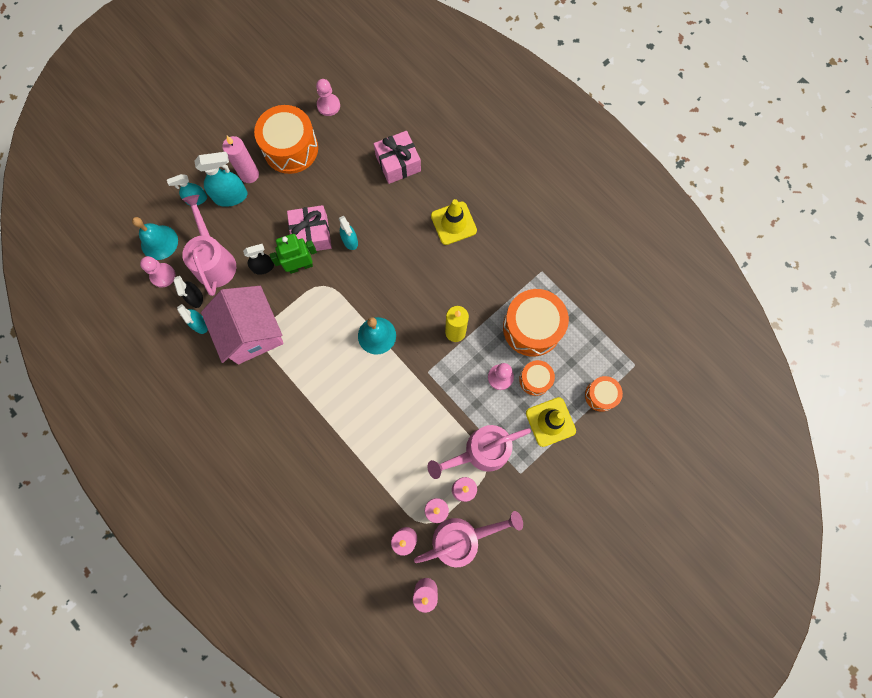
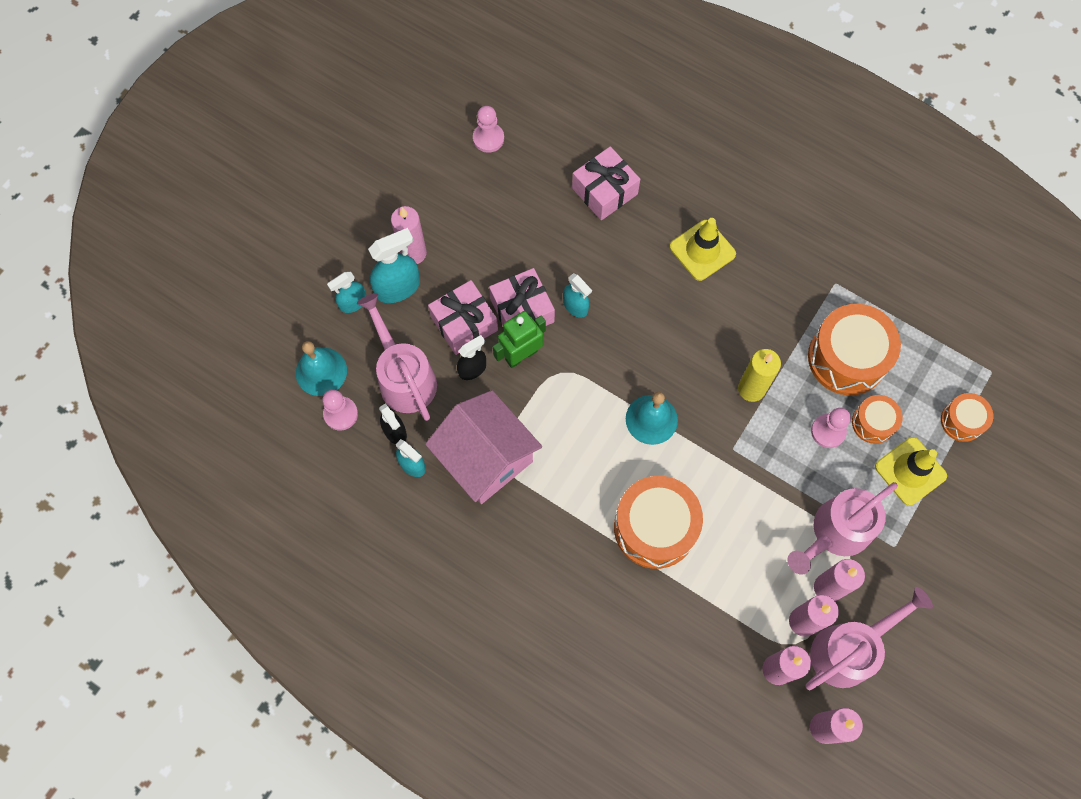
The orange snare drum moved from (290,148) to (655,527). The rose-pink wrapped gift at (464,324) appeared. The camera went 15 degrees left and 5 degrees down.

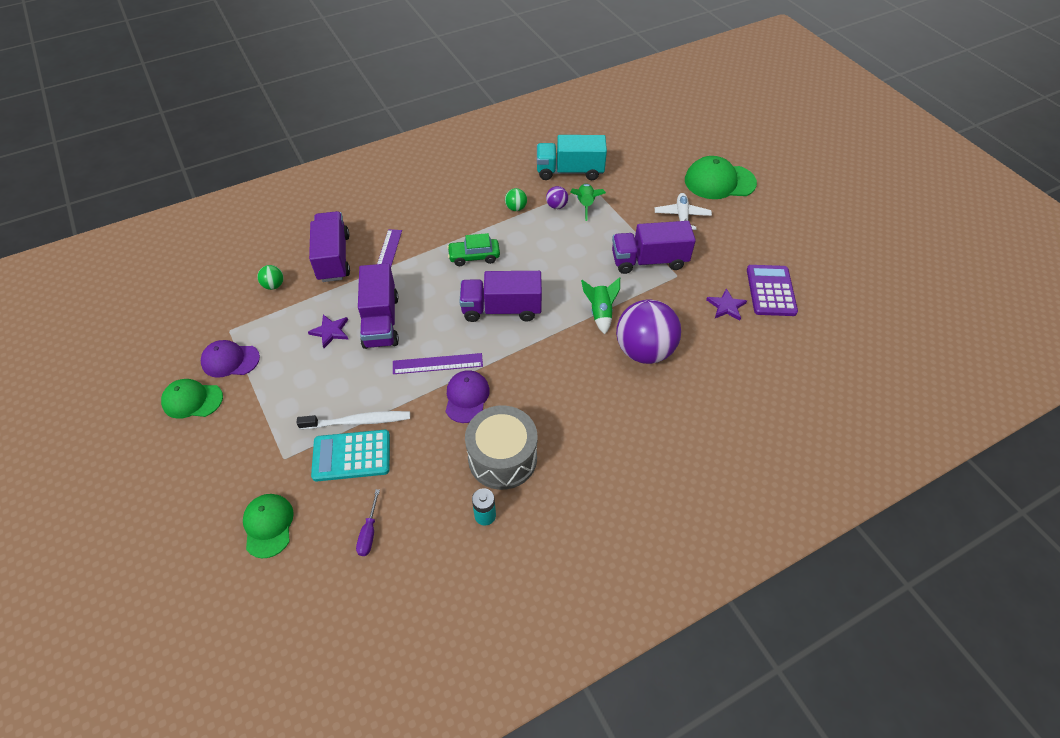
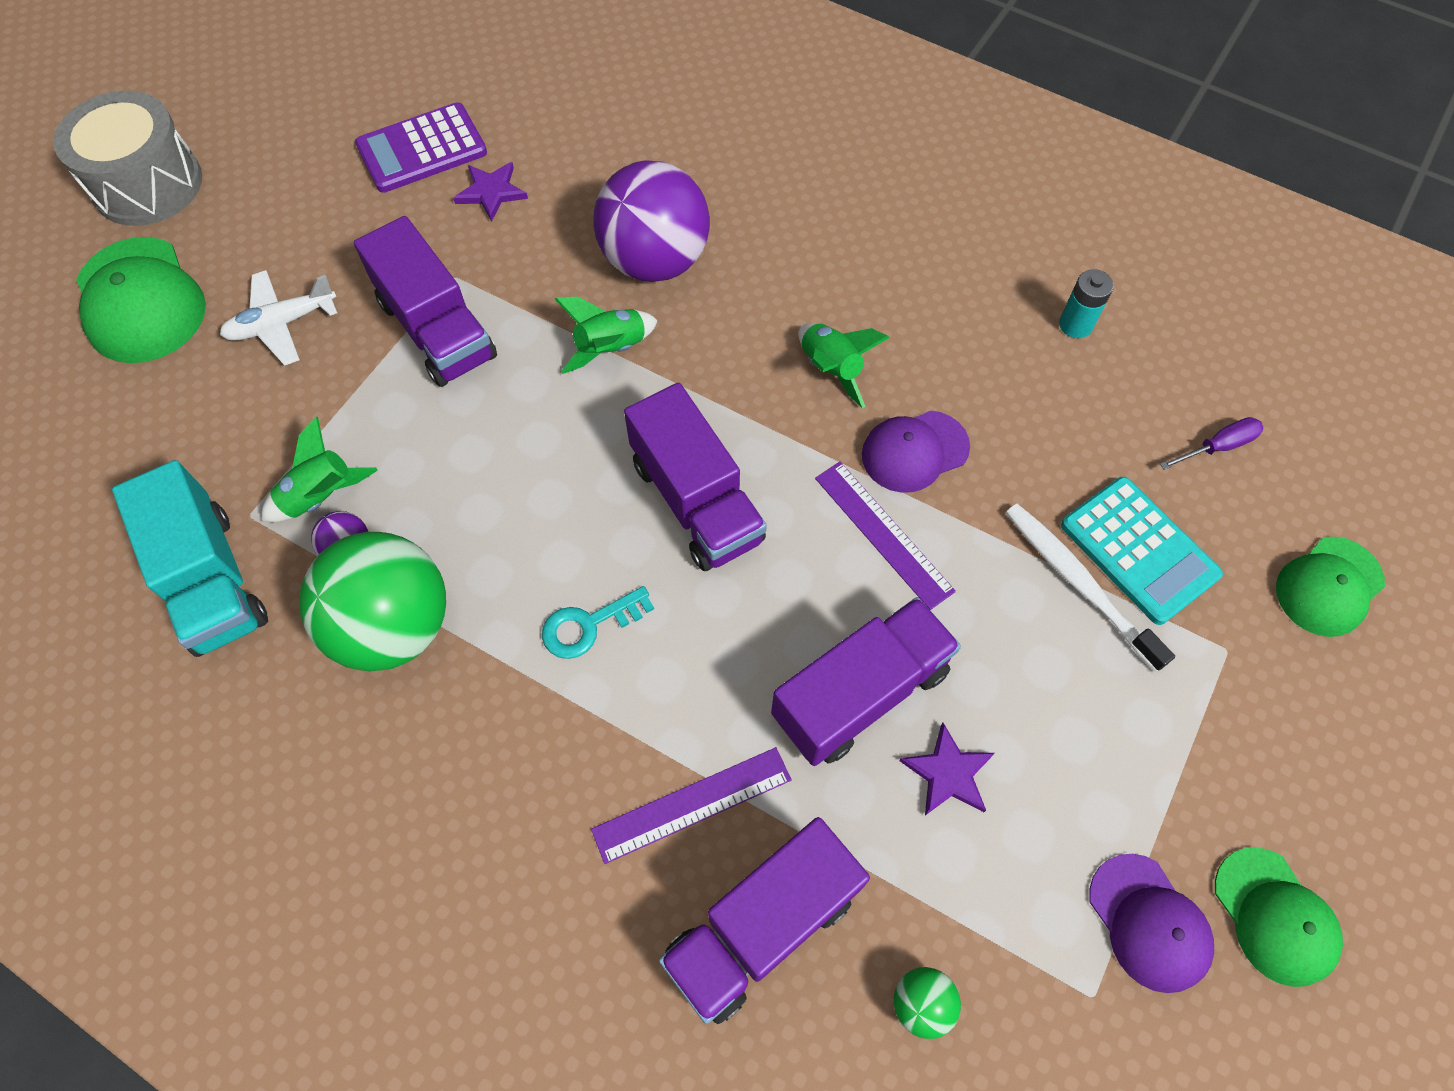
The green toy car at (474,257) was replaced by the teal door key at (588,625). The grey snare drum moved from (502,458) to (147,184). The green ball at (516,208) changed to 2.38 times the size. The green spaceship at (831,369) appeared. The camera went 120 degrees left and 10 degrees up.

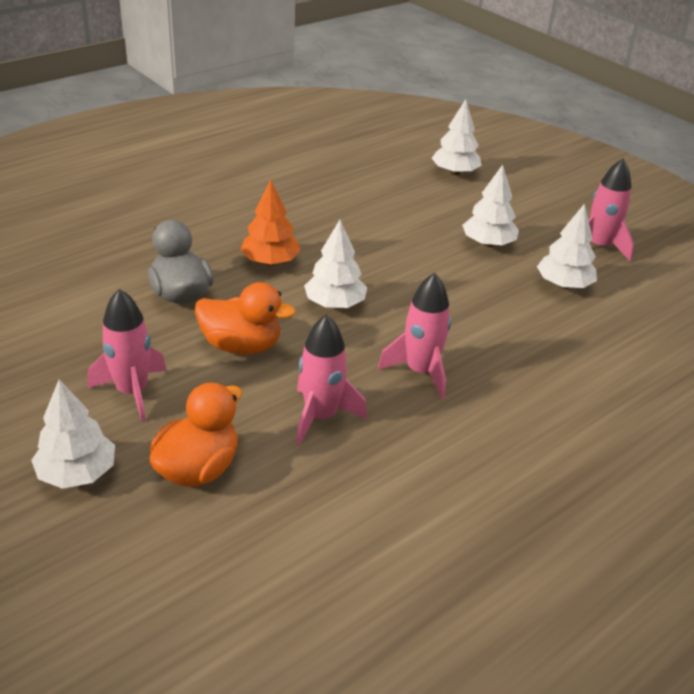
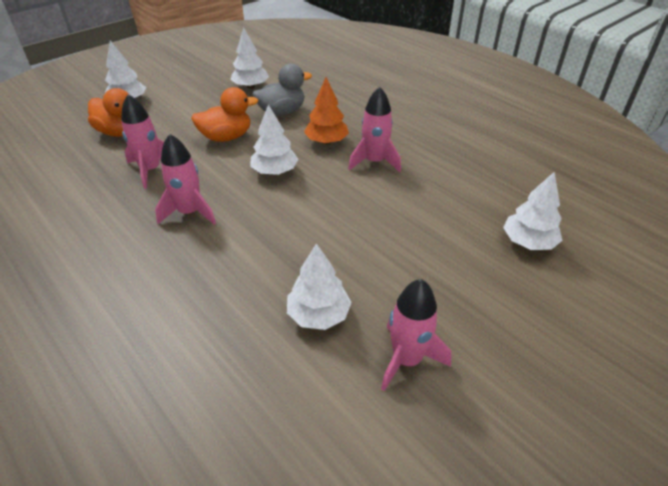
The rose-pink spaceship moved from (132,392) to (374,162). The orange rubber duck at (241,346) turned 120 degrees counterclockwise. The pure white toy tree moved from (488,243) to (250,86). The camera went 90 degrees right and 5 degrees up.

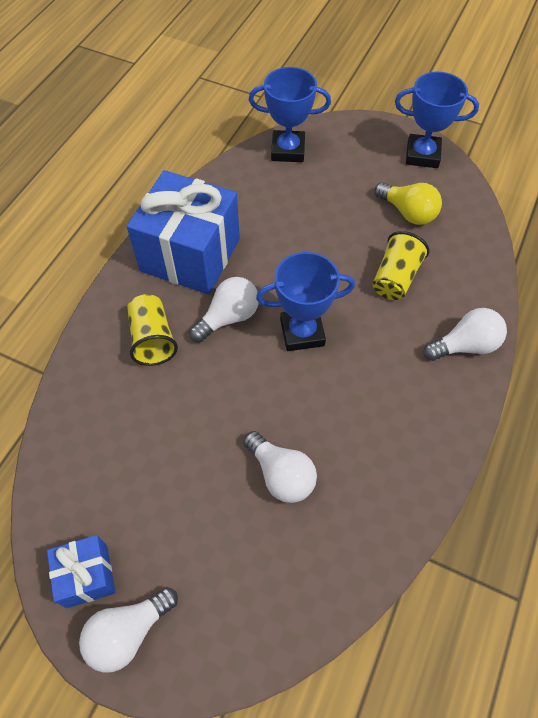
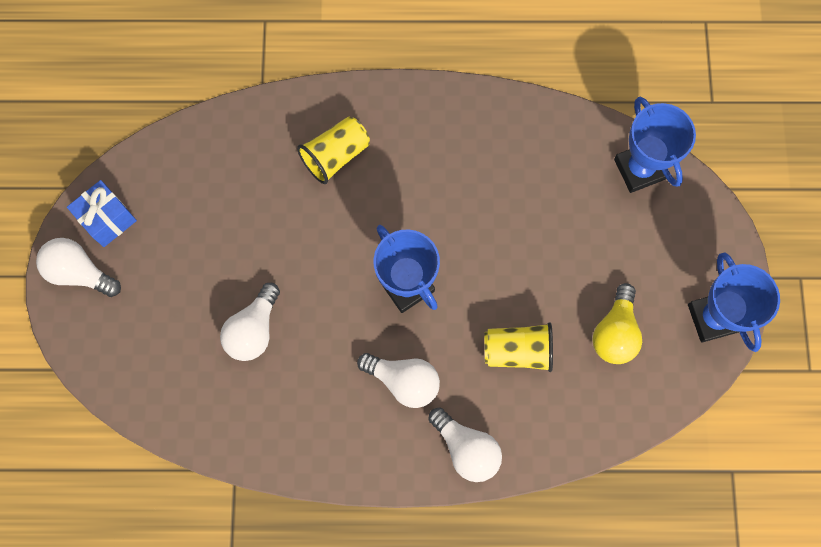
The royal blue wrapped gift at (190,255) disappeared. The pure white lightbulb moved from (228,317) to (403,381). The camera went 65 degrees right and 15 degrees up.

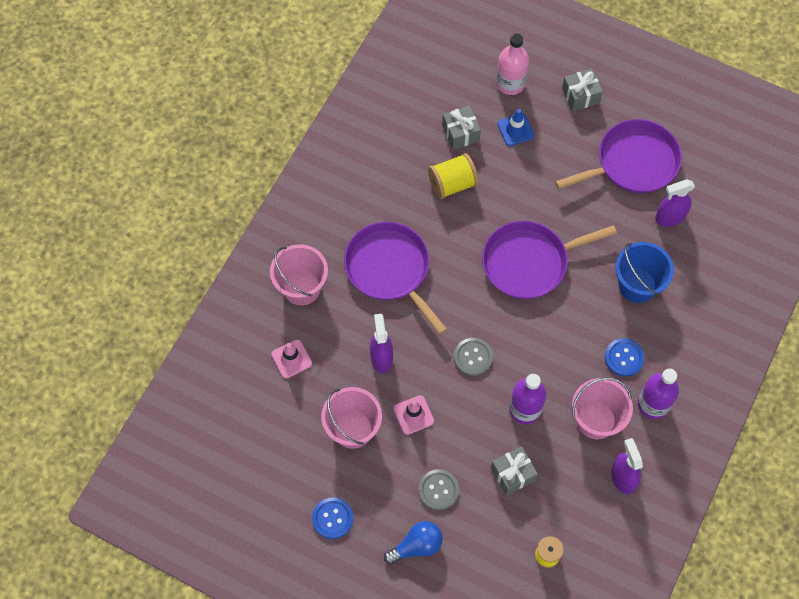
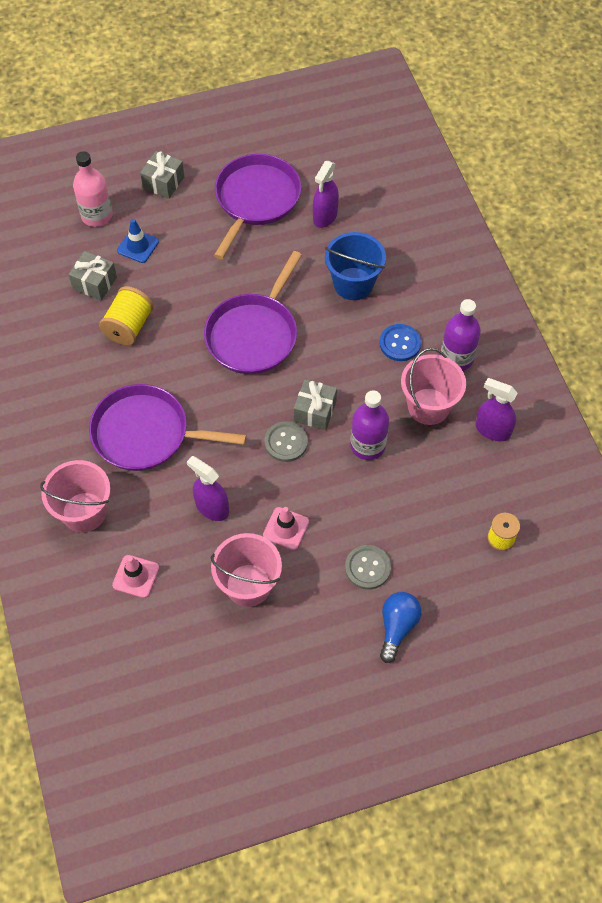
The royal blue shirt button at (332,518) disappeared. The grey wrapped gift moved from (513,474) to (315,411). The camera went 45 degrees left and 5 degrees down.

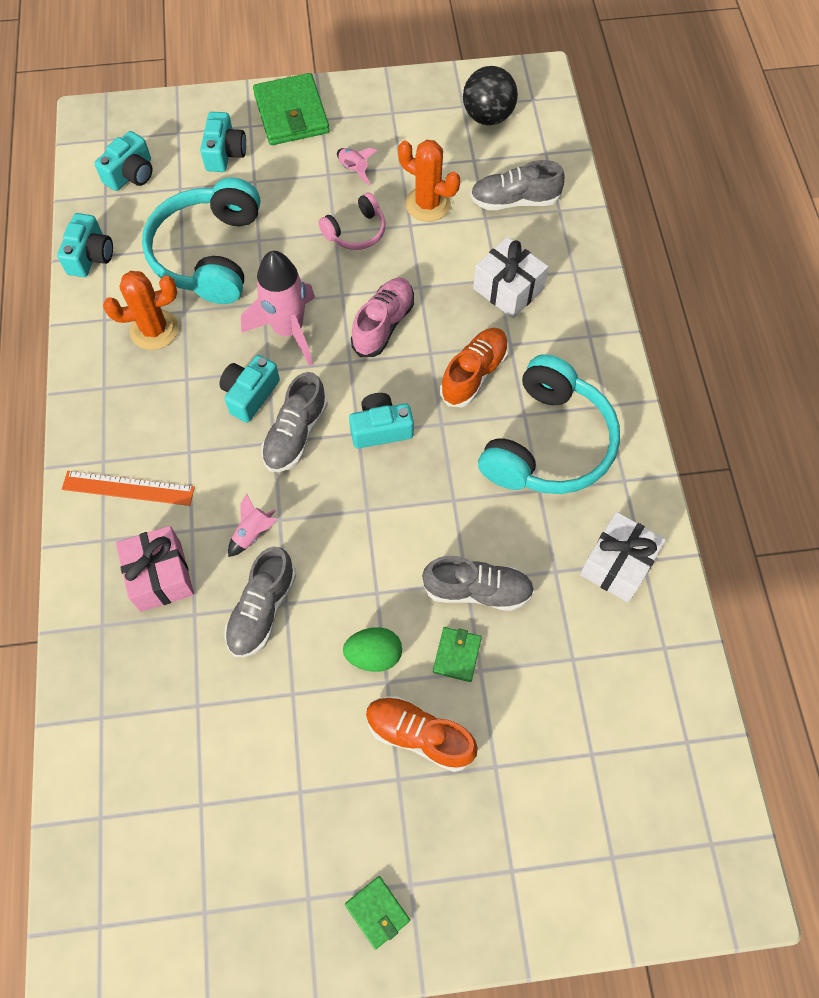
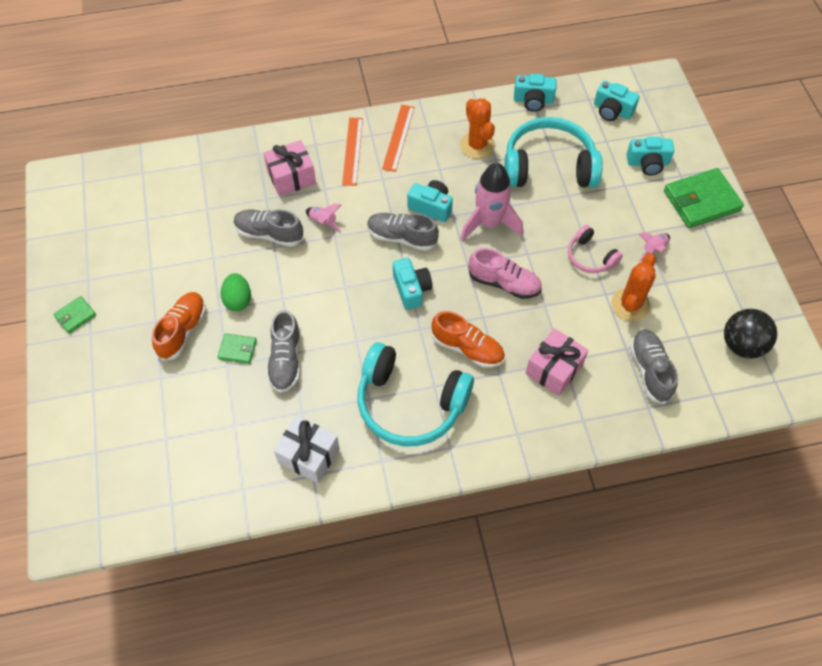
The pure white wrapped gift at (508,289) became the rose-pink wrapped gift at (554,369). The orange measuring stick at (398,137) appeared. The camera went 85 degrees right and 5 degrees down.

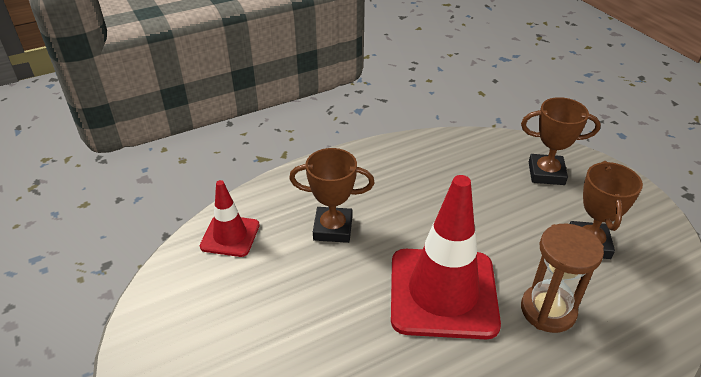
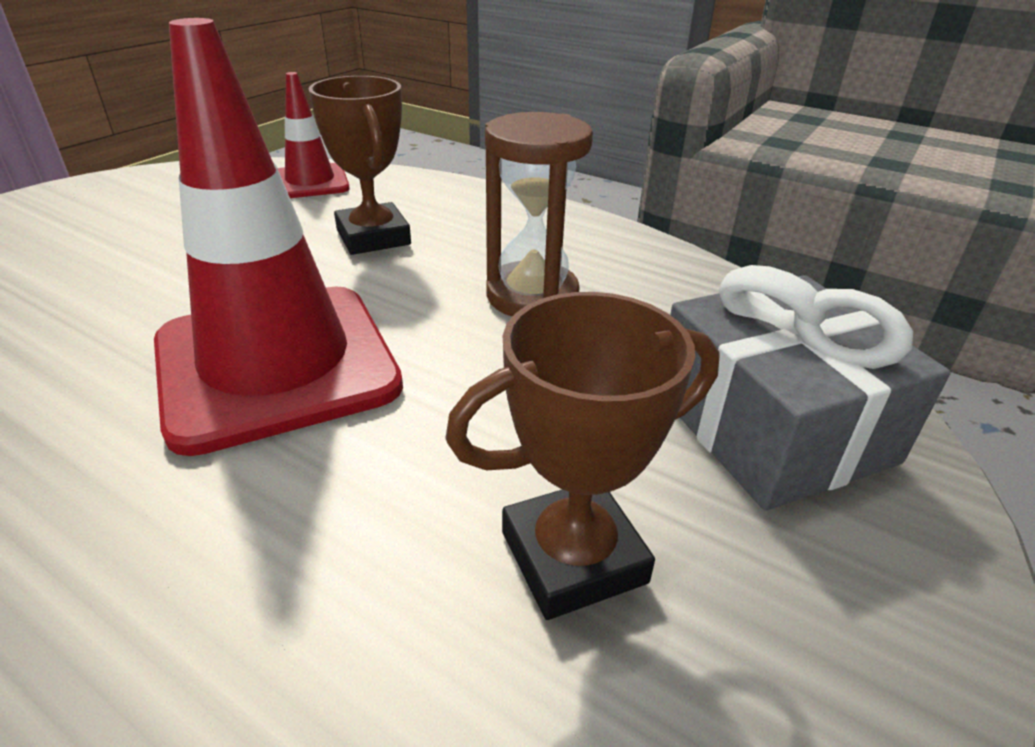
The russet award cup at (546,173) was replaced by the grey wrapped gift at (771,426). The russet sand timer moved from (548,310) to (532,296). The camera went 60 degrees right and 5 degrees down.

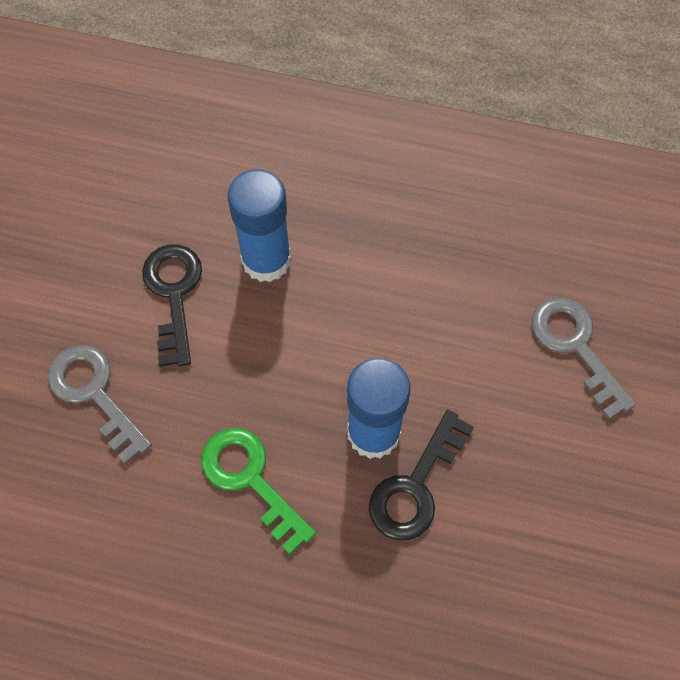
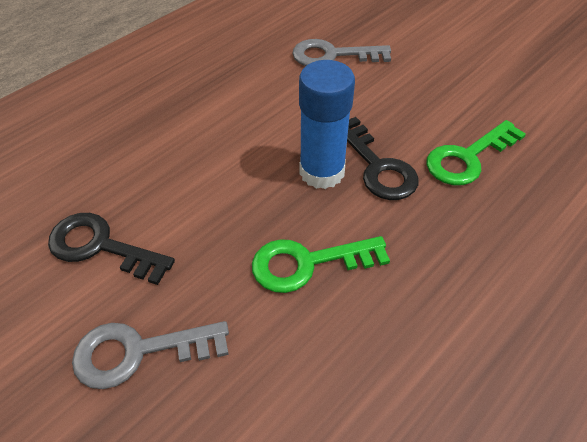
The royal blue stick of glue at (266,260) disappeared. The green door key at (468,157) appeared. The camera went 60 degrees left and 15 degrees down.

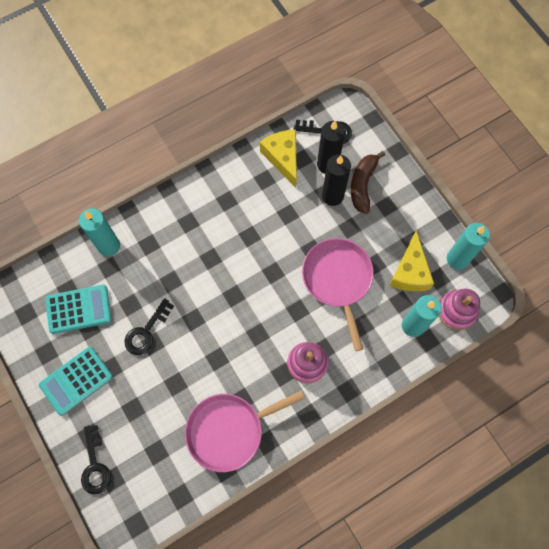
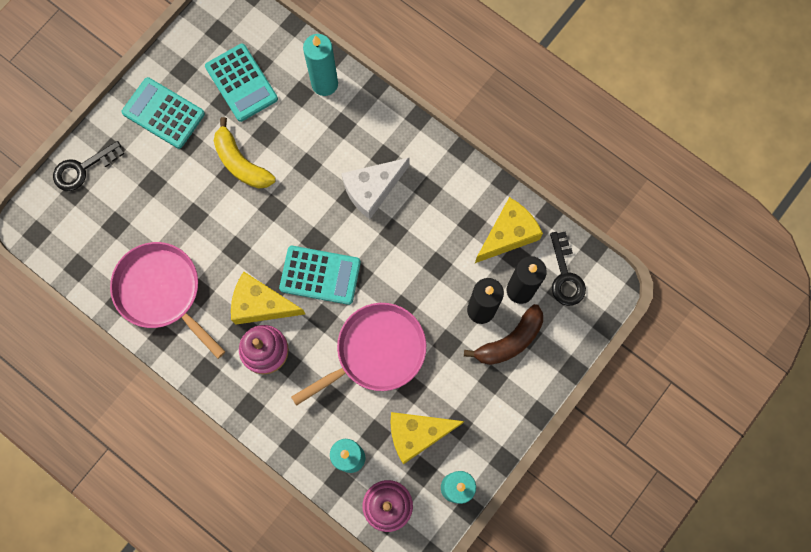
The black door key at (146,332) was replaced by the golden banana fruit at (241,163). The russet banana fruit at (362,185) turned 150 degrees clockwise. The golden cheese wedge at (261,304) appeared. The teal calculator at (320,275) appeared. The pure white cheese wedge at (372,189) appeared. The camera went 70 degrees right and 5 degrees up.

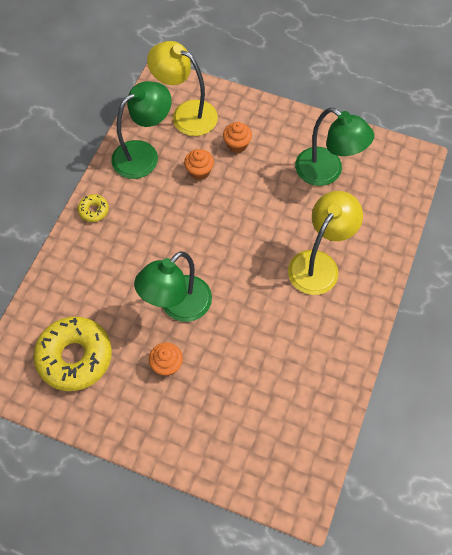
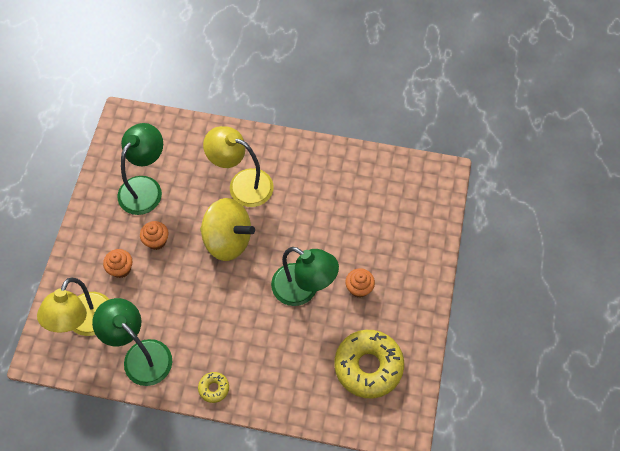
The orange cupcake moved from (199,172) to (156,241). The golden toy top at (228,240) appeared. The camera went 100 degrees left and 0 degrees up.

